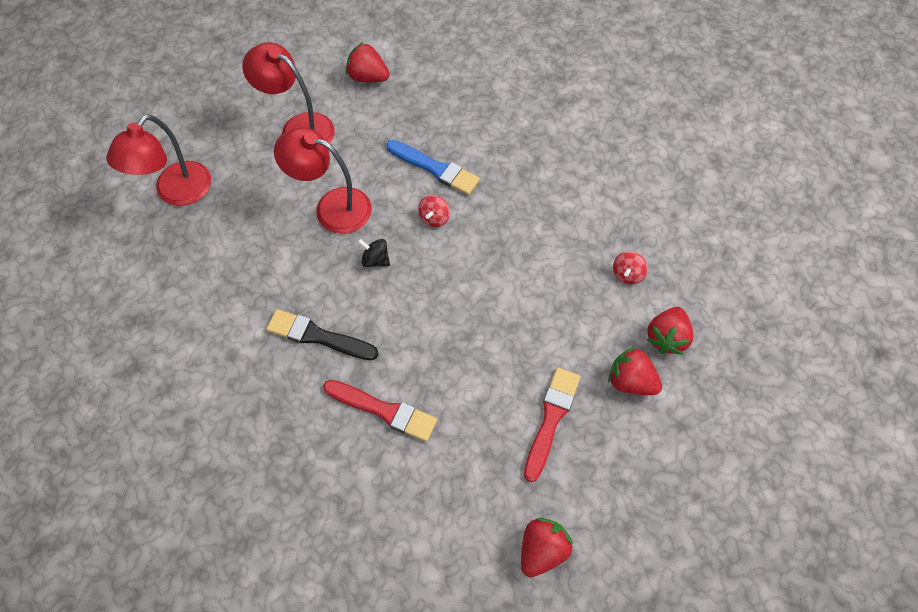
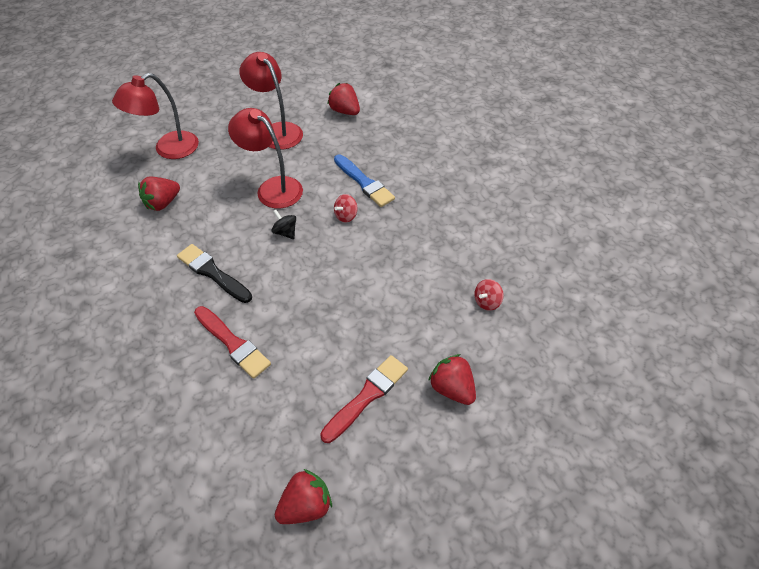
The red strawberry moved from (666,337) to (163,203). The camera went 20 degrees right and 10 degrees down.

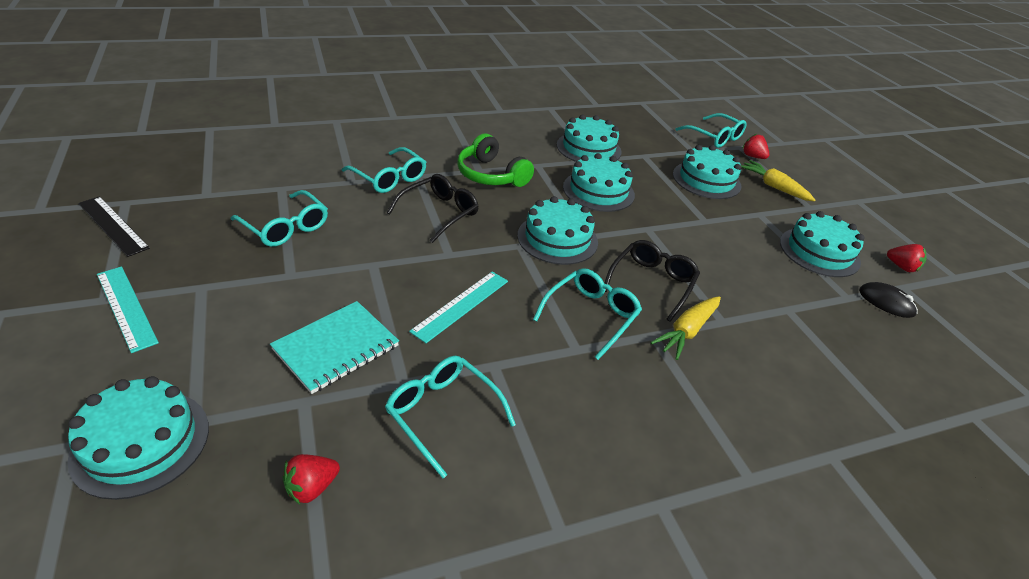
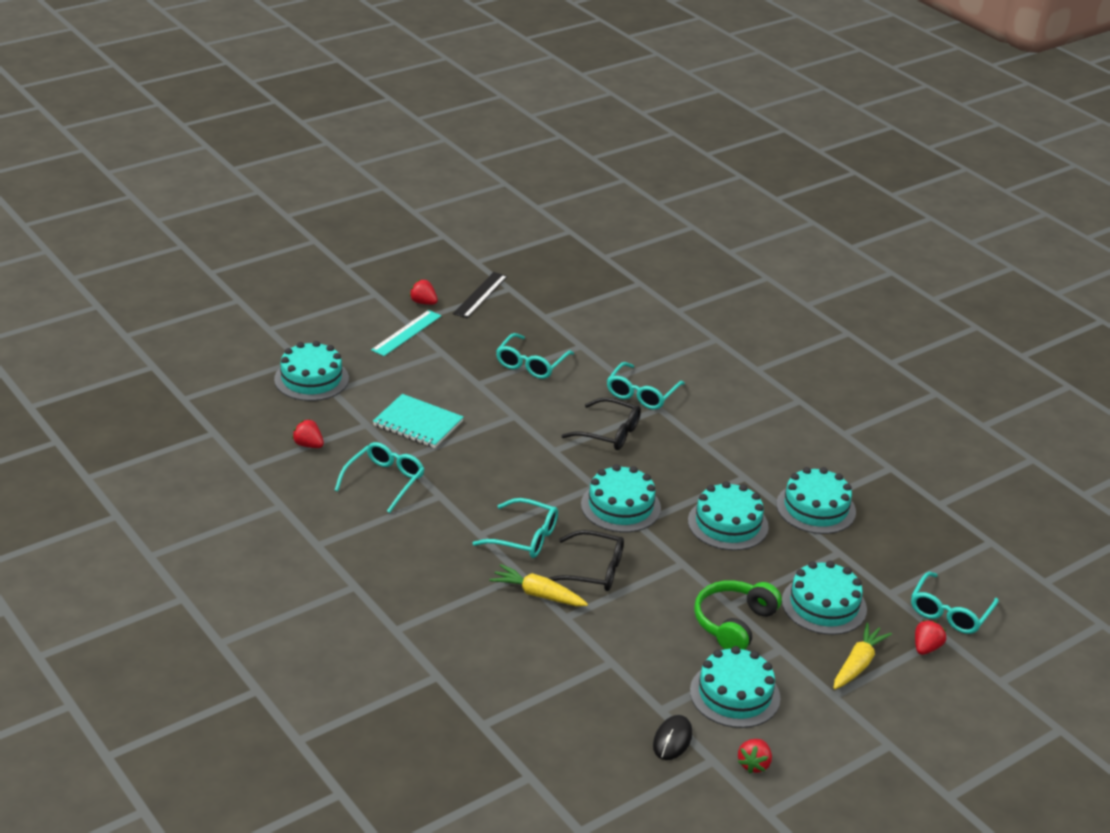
The teal measuring stick at (461,305) disappeared. The green headphones moved from (491,175) to (734,623). The red strawberry at (423,302) appeared. The camera went 75 degrees right and 5 degrees down.

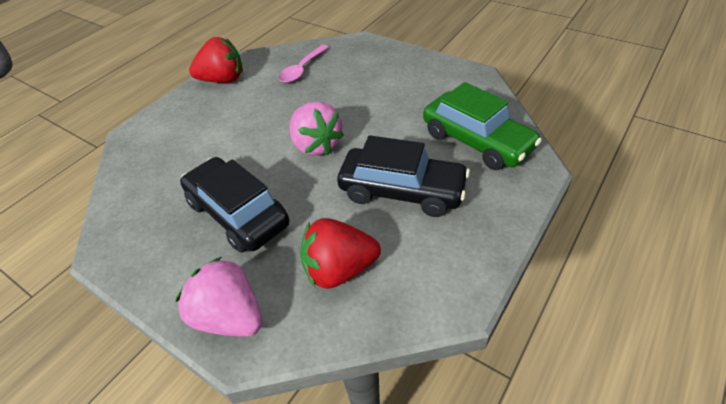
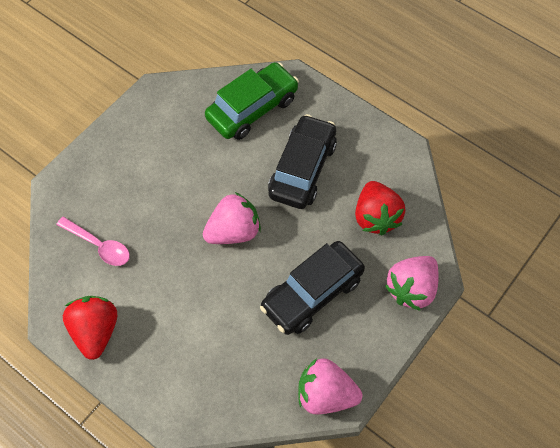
The rose-pink strawberry at (325,395) appeared. The camera went 90 degrees left and 15 degrees up.

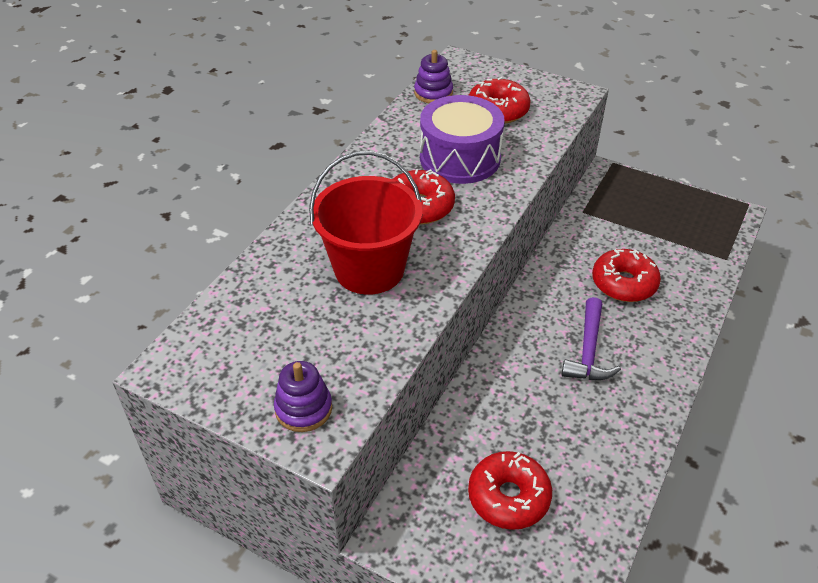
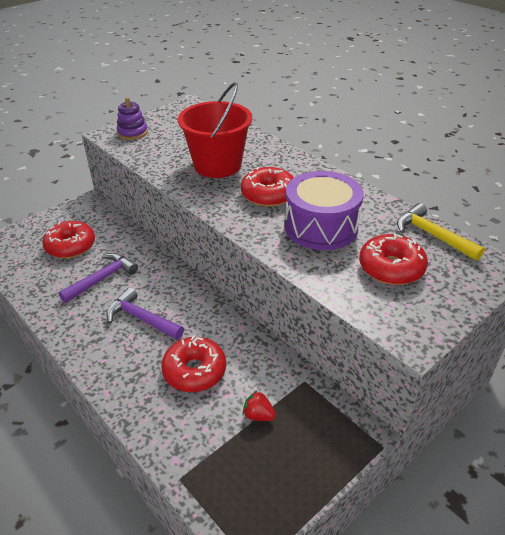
The purple stacking rings at (433,93) was replaced by the golden carpenter's hammer at (432,235). The purple carpenter's hammer at (102,278) appeared. The red strawberry at (258,415) appeared. The camera went 110 degrees right and 5 degrees down.

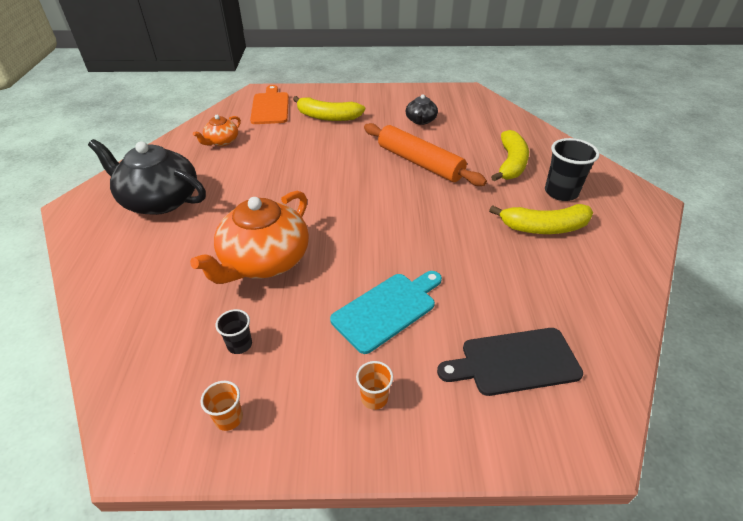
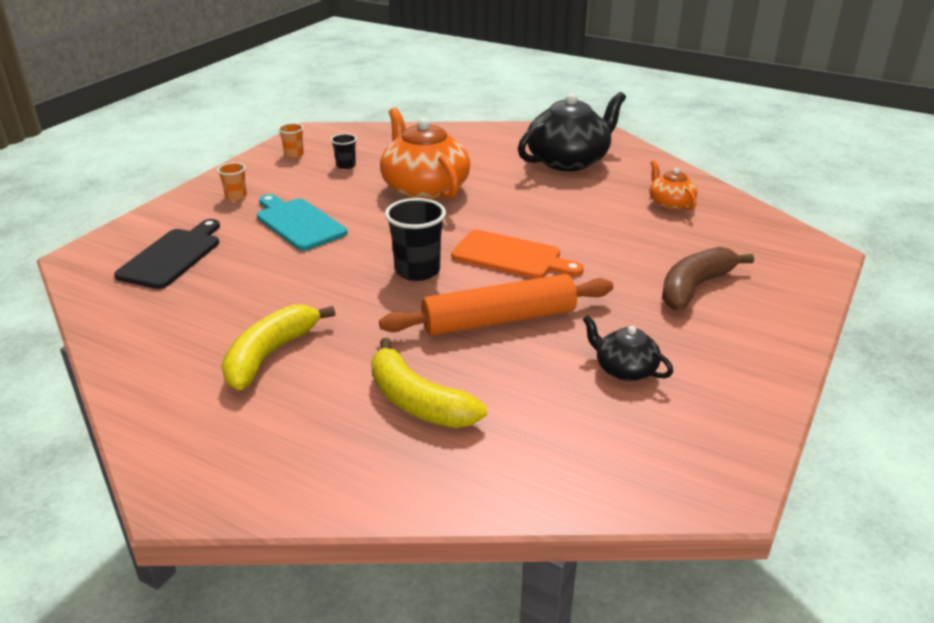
The orange chopping board moved from (270,107) to (511,256). The golden banana fruit at (327,117) became the russet banana fruit at (694,287). The teal chopping board at (387,309) turned 150 degrees clockwise. The black tumbler moved from (561,192) to (417,271). The camera went 120 degrees right and 10 degrees down.

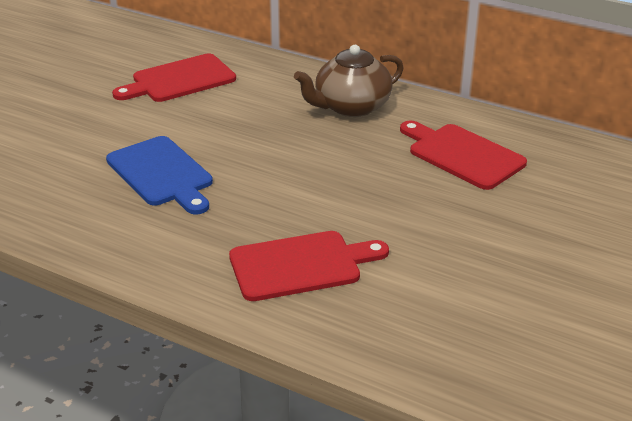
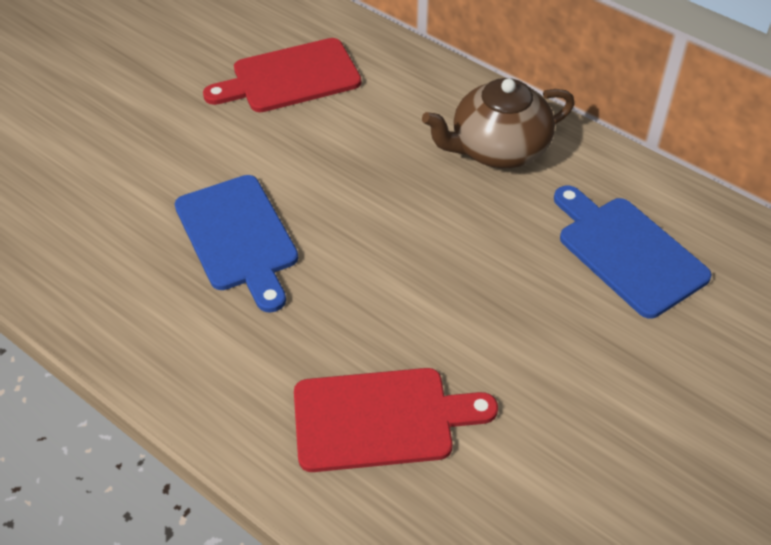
The red chopping board at (462,155) became the royal blue chopping board at (627,252). The camera went 10 degrees right and 15 degrees up.

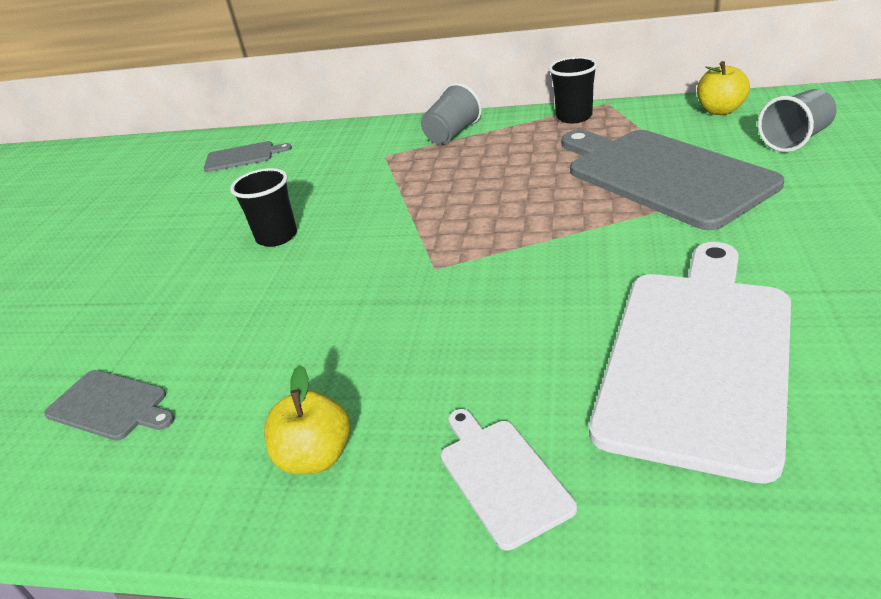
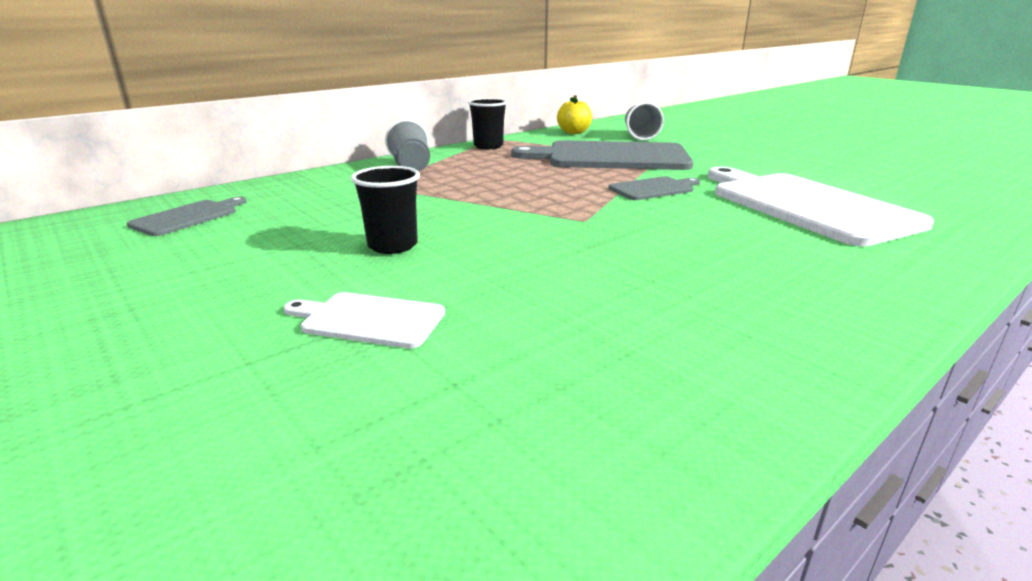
The grey chopping board moved from (110,405) to (653,189). The golden toy apple at (316,457) disappeared. The pure white chopping board moved from (501,477) to (368,320). The camera went 55 degrees left and 10 degrees down.

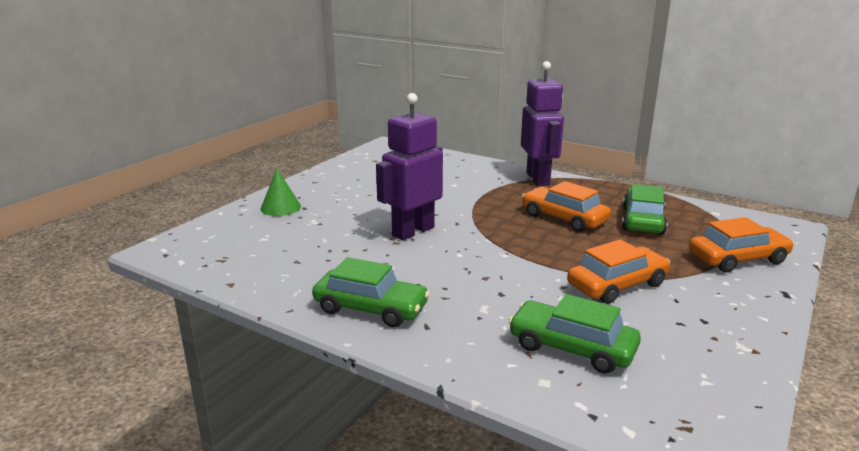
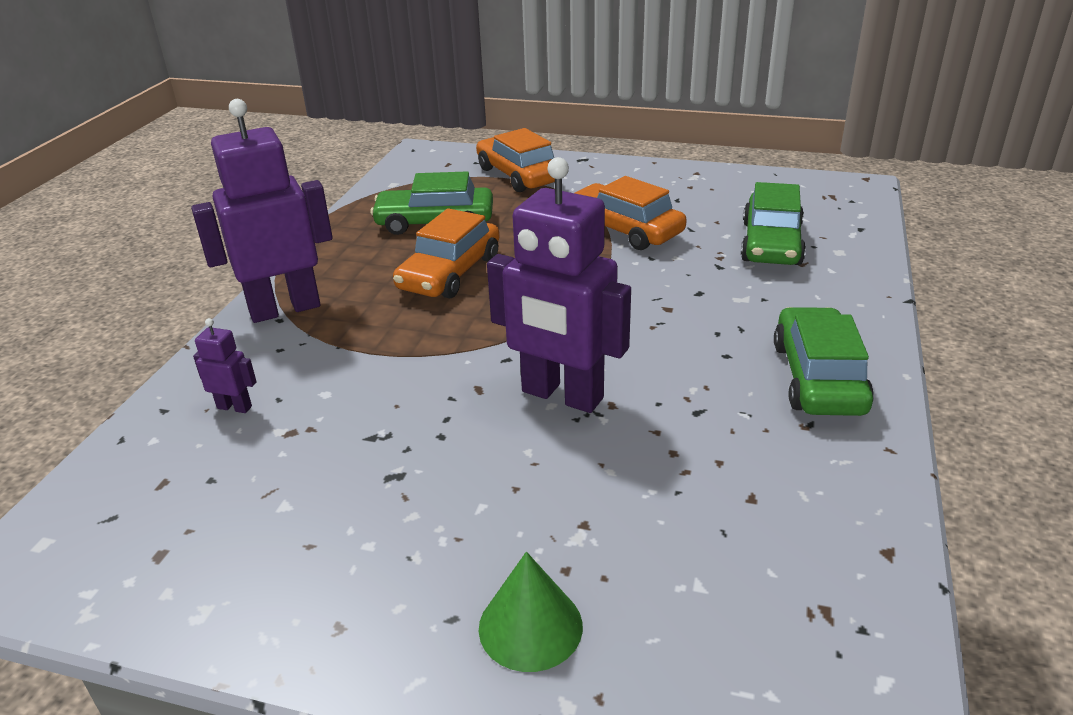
The purple toy robot at (234,407) appeared. The camera went 105 degrees left and 10 degrees up.

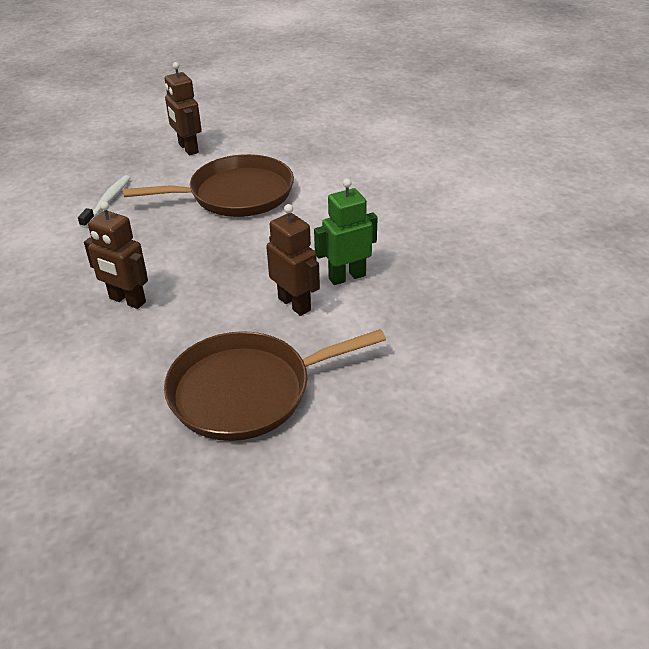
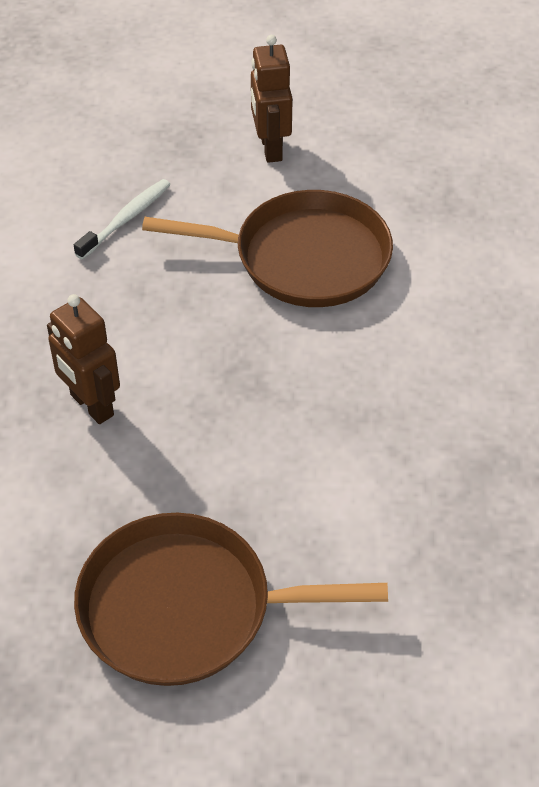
The russet toy robot at (294,304) disappeared. The green toy robot at (347,277) disappeared. The camera went 20 degrees right and 10 degrees up.

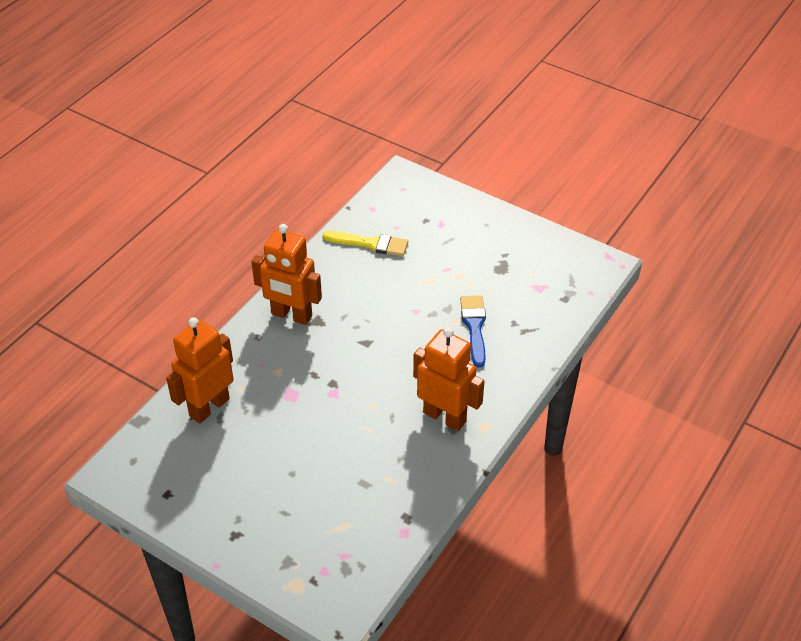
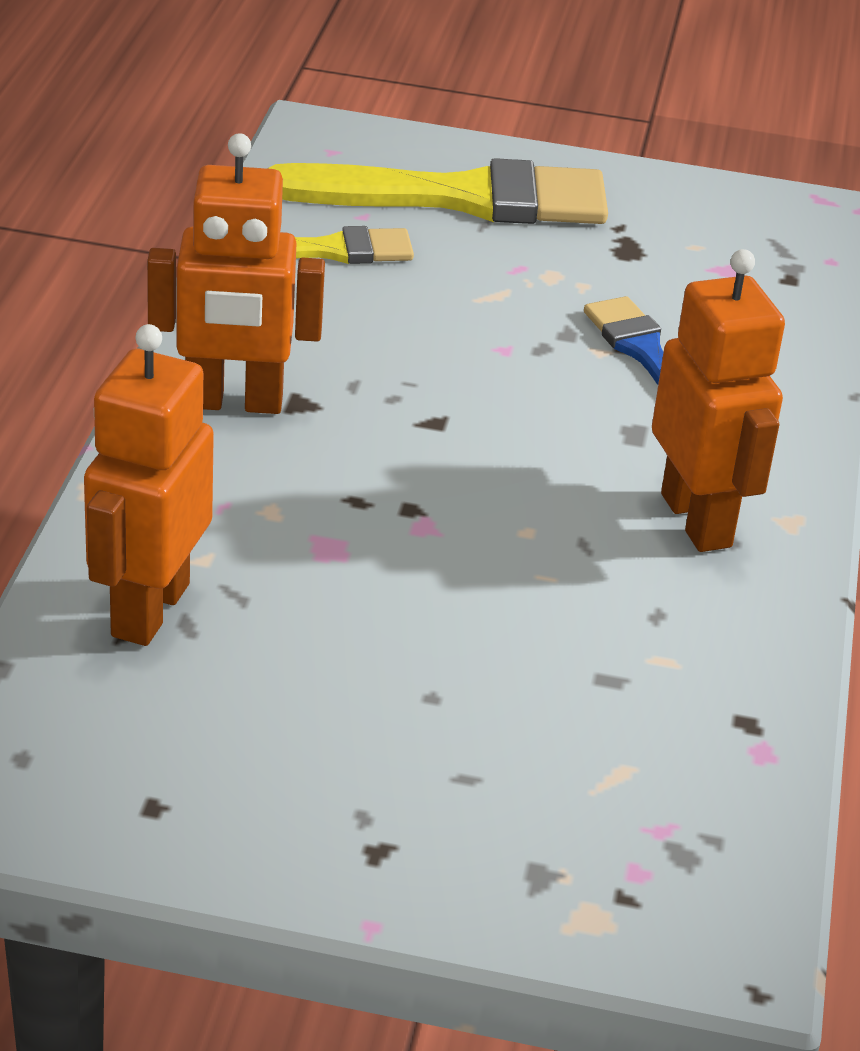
The orange toy robot at (445,416) turned 60 degrees clockwise. The golden paint brush at (458,198) appeared. The camera went 25 degrees left and 10 degrees down.

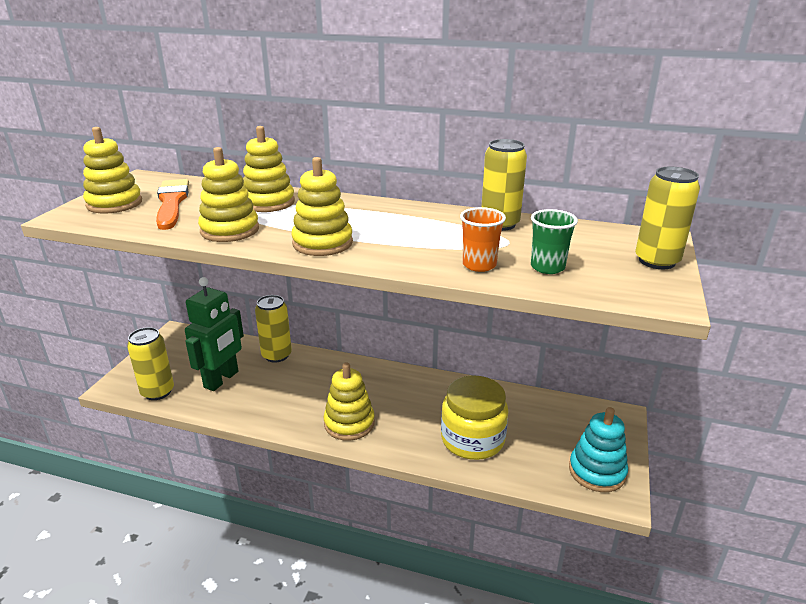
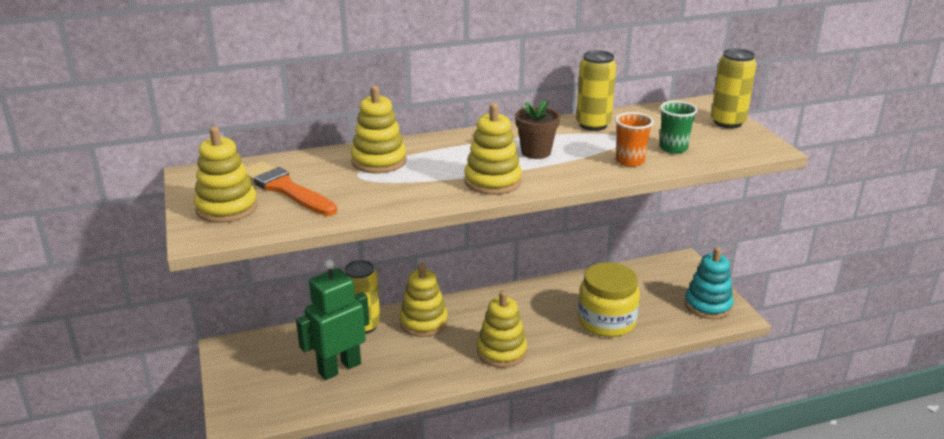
The golden tin at (157,392) disappeared. The green toy robot at (221,379) turned 120 degrees counterclockwise. The golden stacking rings moved from (230,230) to (423,322). The russet plant pot at (536,152) appeared. The camera went 35 degrees left and 0 degrees up.

